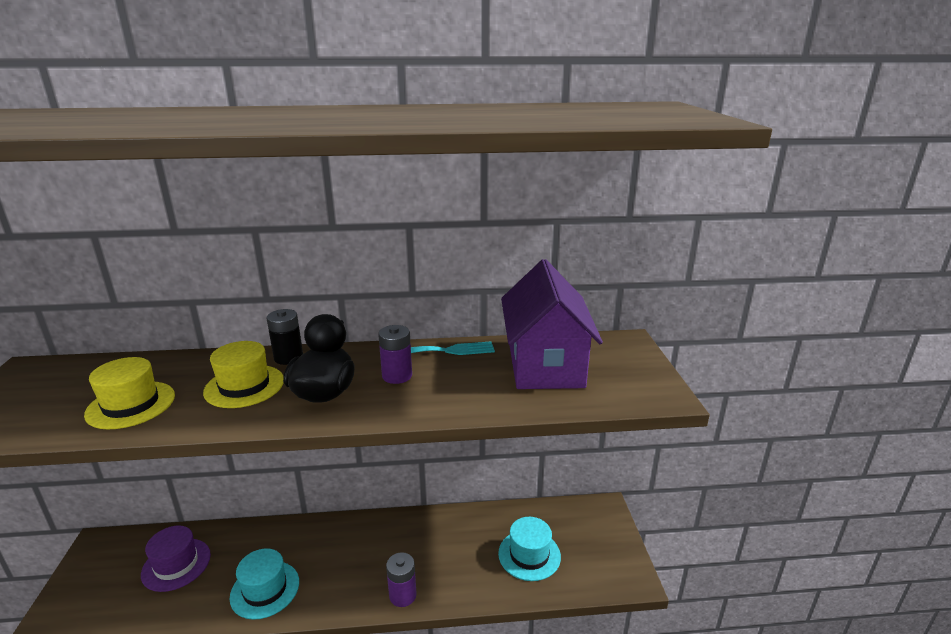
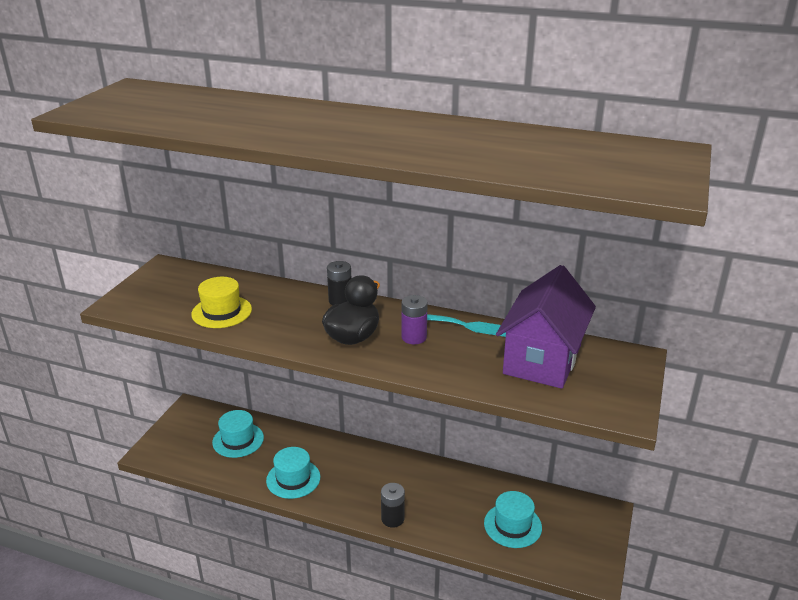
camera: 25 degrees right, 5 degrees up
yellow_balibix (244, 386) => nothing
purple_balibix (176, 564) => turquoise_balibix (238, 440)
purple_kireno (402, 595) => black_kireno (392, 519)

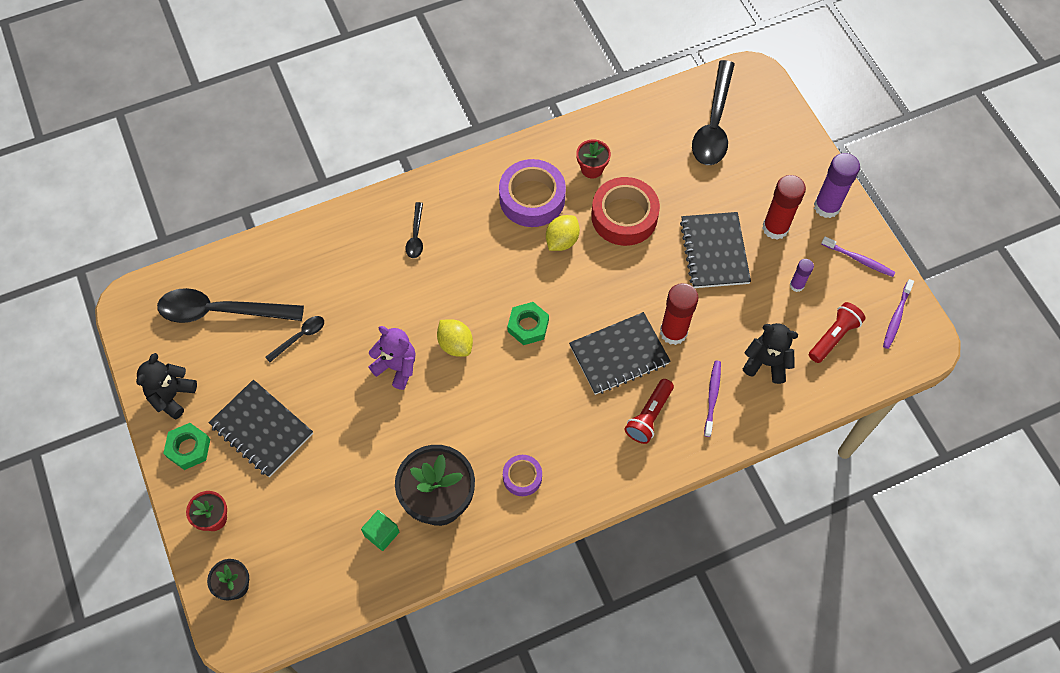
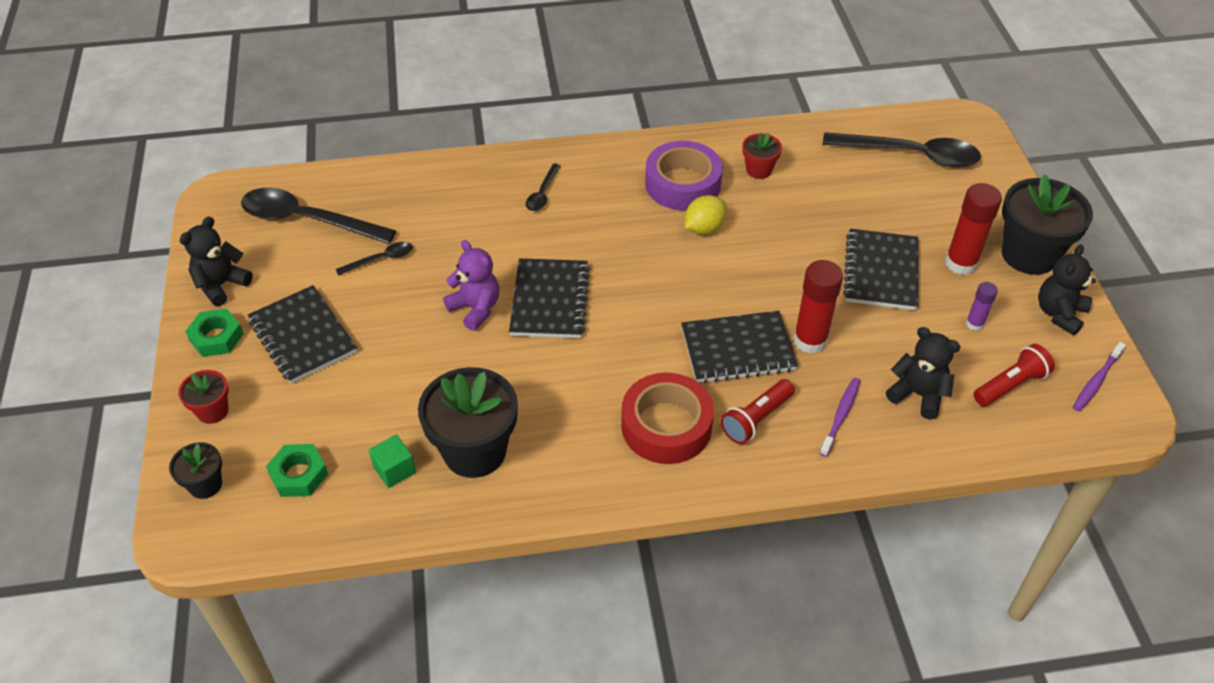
camera: 15 degrees right, 15 degrees down
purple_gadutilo (522, 477) => nothing
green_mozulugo (528, 326) => green_mozulugo (299, 474), move
red_gadutilo (624, 216) => red_gadutilo (666, 426), move
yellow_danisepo (455, 344) => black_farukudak (550, 301)
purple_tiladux (826, 207) => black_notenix (1029, 254)
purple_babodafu (859, 260) => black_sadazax (1059, 313)
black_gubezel (714, 124) => black_gubezel (911, 155), 105 degrees counterclockwise

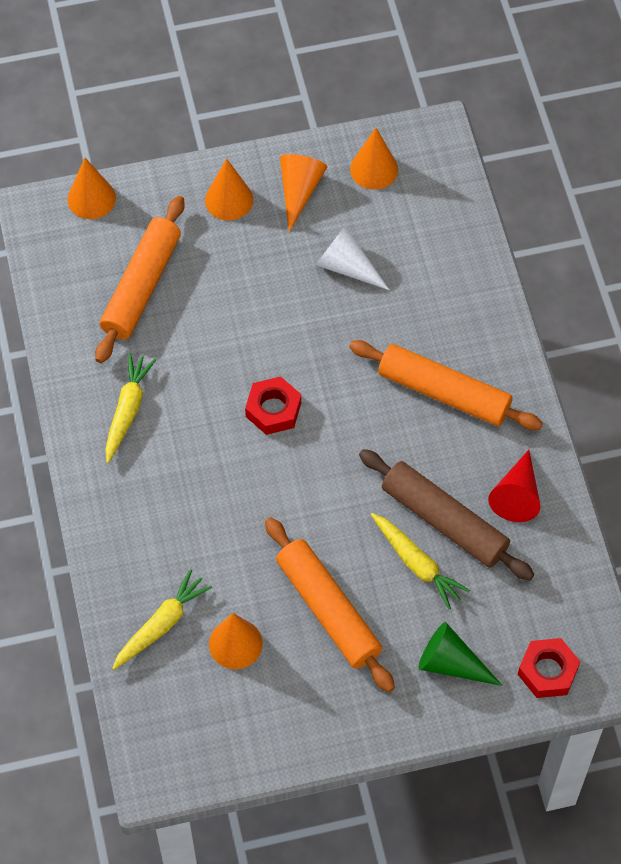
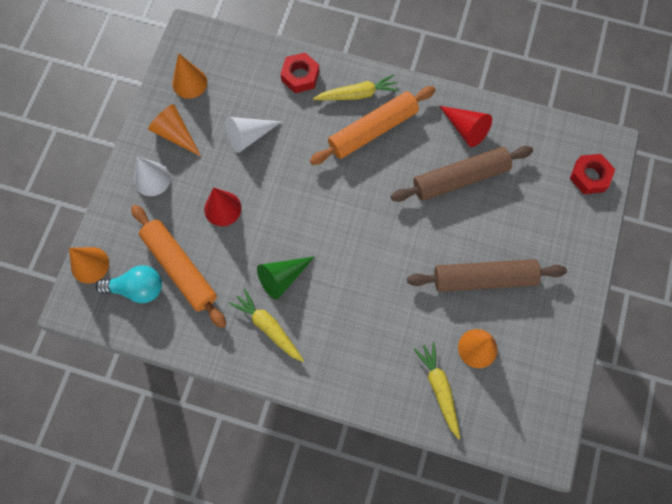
camera: 60 degrees left, 10 degrees up
nothing => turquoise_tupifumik (137, 288)
nothing => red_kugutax (222, 208)
red_mozulugo (273, 410) => red_mozulugo (300, 76), move
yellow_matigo (417, 564) => yellow_matigo (357, 94), move
green_kugutax (451, 663) => green_kugutax (282, 278), move
orange_kugutax (229, 200) => white_kugutax (152, 179)
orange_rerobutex (328, 610) => brown_rerobutex (484, 278)

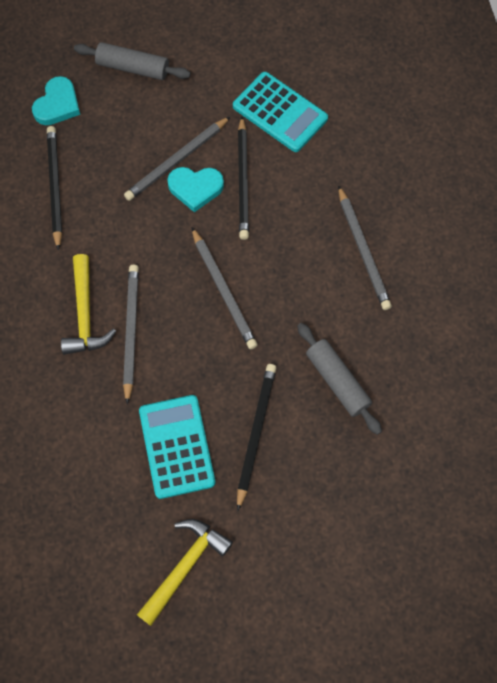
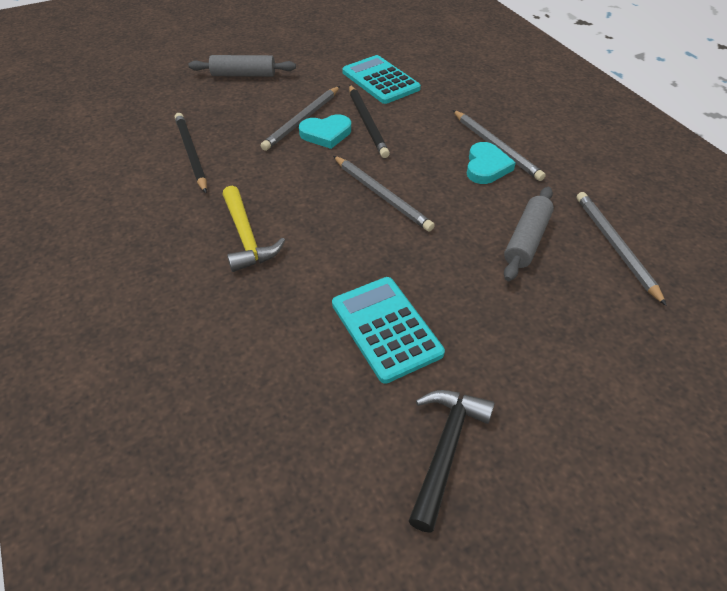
camera: 15 degrees left, 20 degrees down
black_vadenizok (255, 433) => nothing
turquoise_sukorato (57, 104) => turquoise_sukorato (486, 167), move
grey_vadenizok (131, 331) => grey_vadenizok (615, 247), move
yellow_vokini (184, 567) => black_vokini (445, 450)
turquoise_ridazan (280, 112) => turquoise_ridazan (380, 80), 150 degrees counterclockwise
grey_rerobutex (337, 381) => grey_rerobutex (526, 240), 75 degrees clockwise

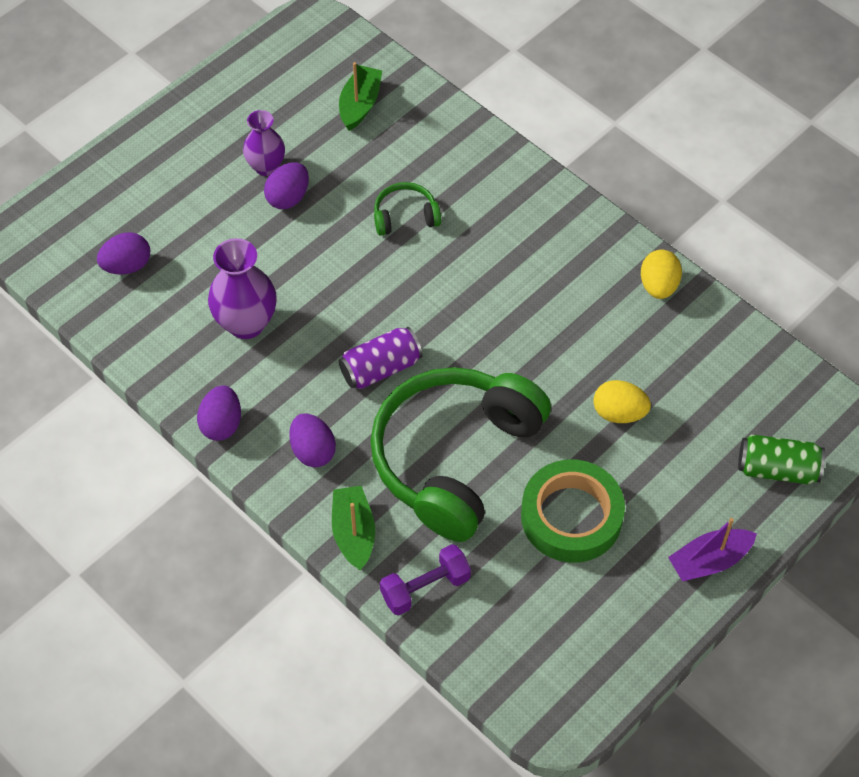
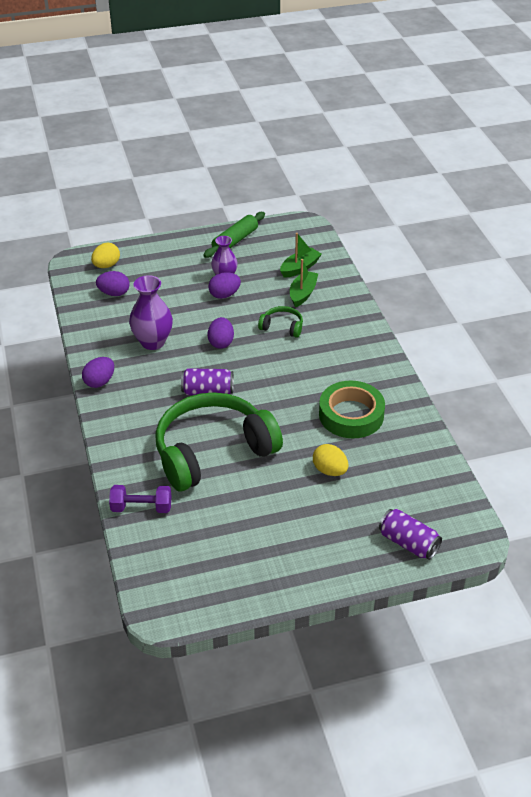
camera: 30 degrees right, 15 degrees down
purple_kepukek (709, 561) => nothing
nothing => green_rerobutex (235, 241)
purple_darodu (313, 451) => purple_darodu (221, 343), move
green_kepukek (354, 533) => green_kepukek (303, 293), move
green_gadutilo (571, 516) => green_gadutilo (351, 415), move
yellow_darodu (658, 286) => yellow_darodu (106, 265), move
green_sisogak (777, 469) => purple_sisogak (408, 543)

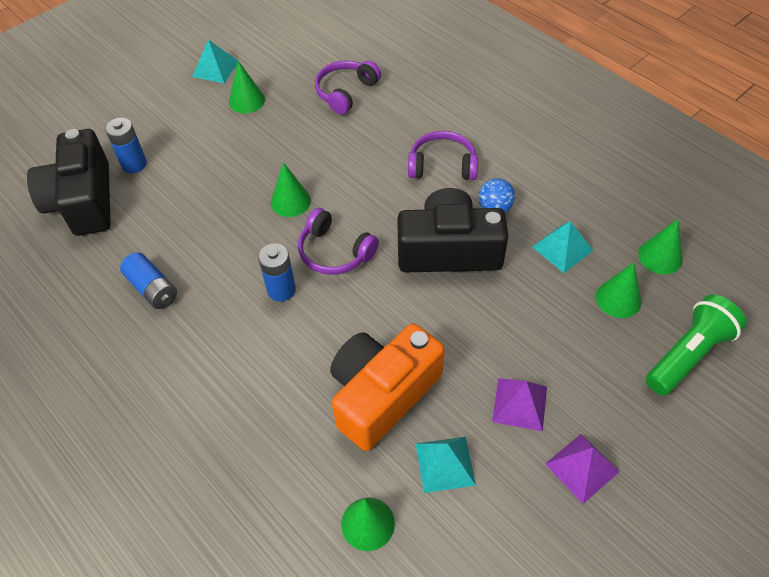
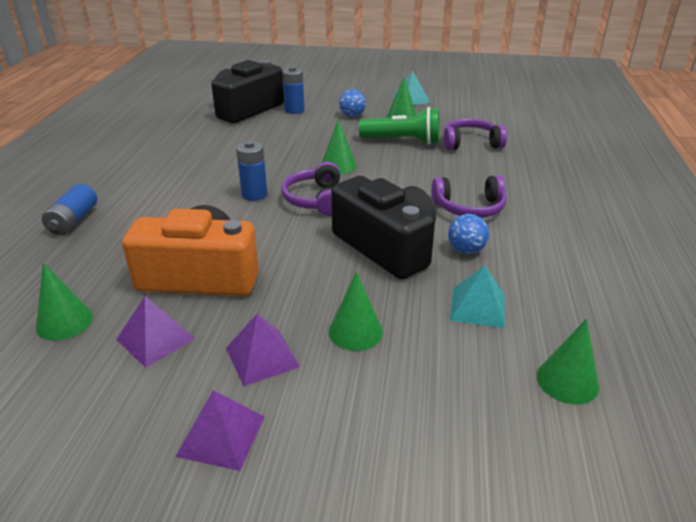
camera: 50 degrees right, 20 degrees down
nothing => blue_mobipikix (352, 115)
blue_kireno (152, 289) => blue_kireno (73, 221), move
green_kugutax (618, 299) => green_kugutax (355, 331), move
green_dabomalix (688, 354) => green_dabomalix (403, 141), move
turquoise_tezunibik (445, 464) => purple_tezunibik (155, 339)
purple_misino (442, 166) => purple_misino (469, 208), 120 degrees clockwise

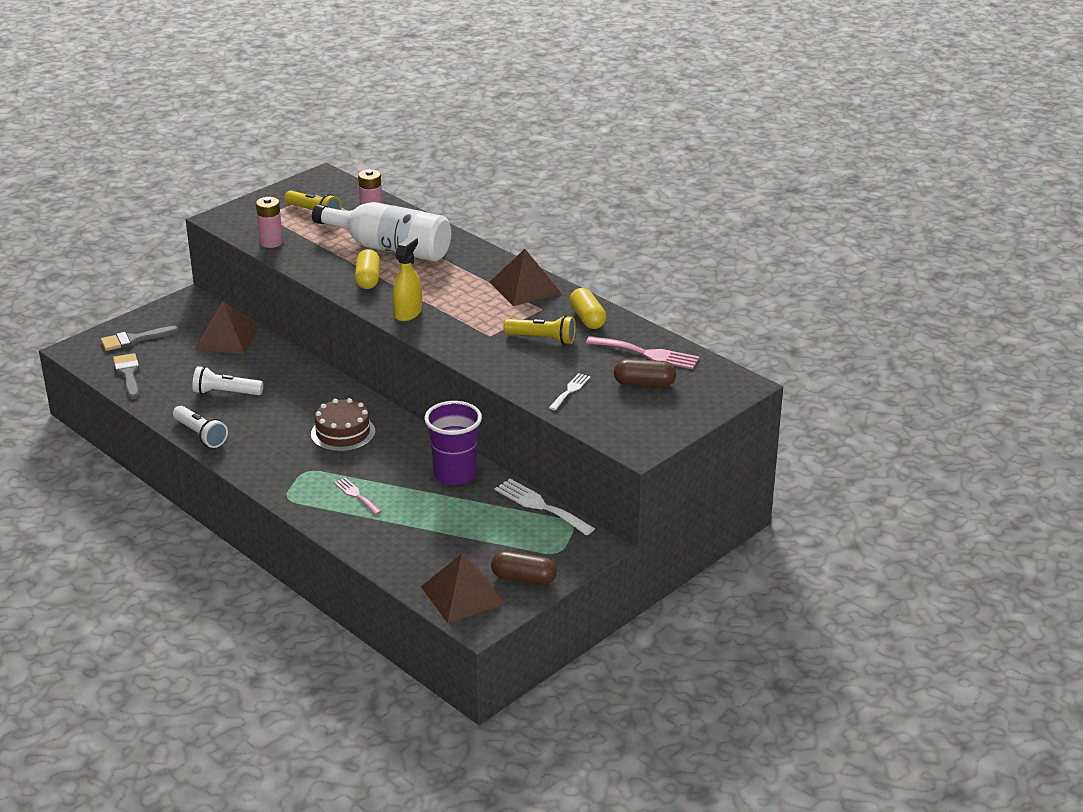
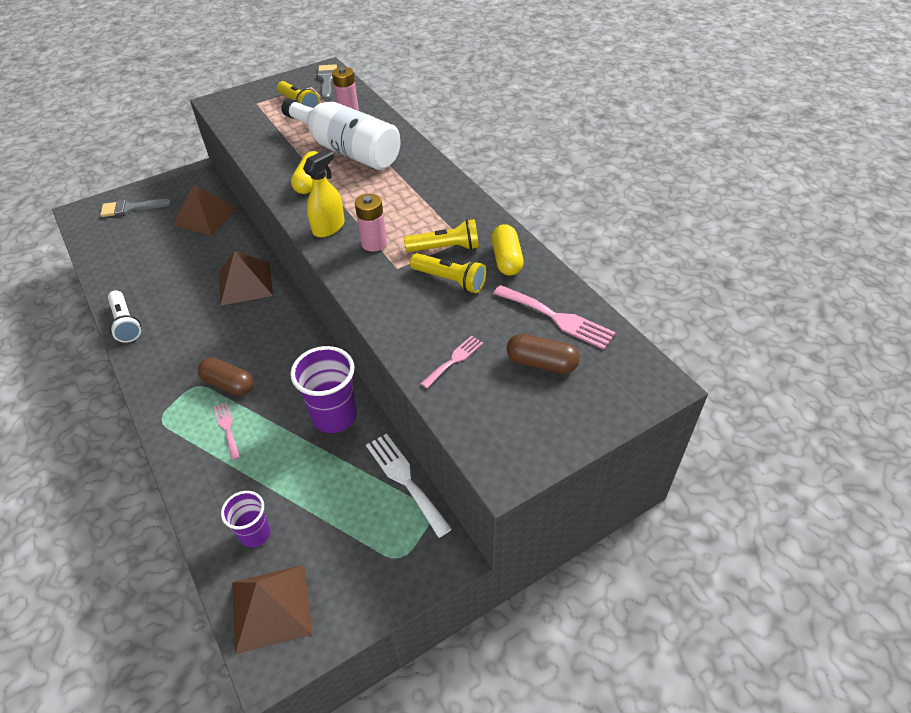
camera: 15 degrees right, 15 degrees up
white_dabomalix (226, 393) => nothing
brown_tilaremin (343, 433) => nothing
nothing => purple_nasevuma (255, 534)
nothing => yellow_dabomalix (445, 248)
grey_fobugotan (128, 374) => grey_fobugotan (327, 80), move
pink_kireno (271, 242) => pink_kireno (374, 243), move
brown_tezunibik (525, 287) => brown_tezunibik (245, 283), move
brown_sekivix (523, 578) => brown_sekivix (228, 384), move
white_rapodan (570, 390) => pink_rapodan (454, 360)

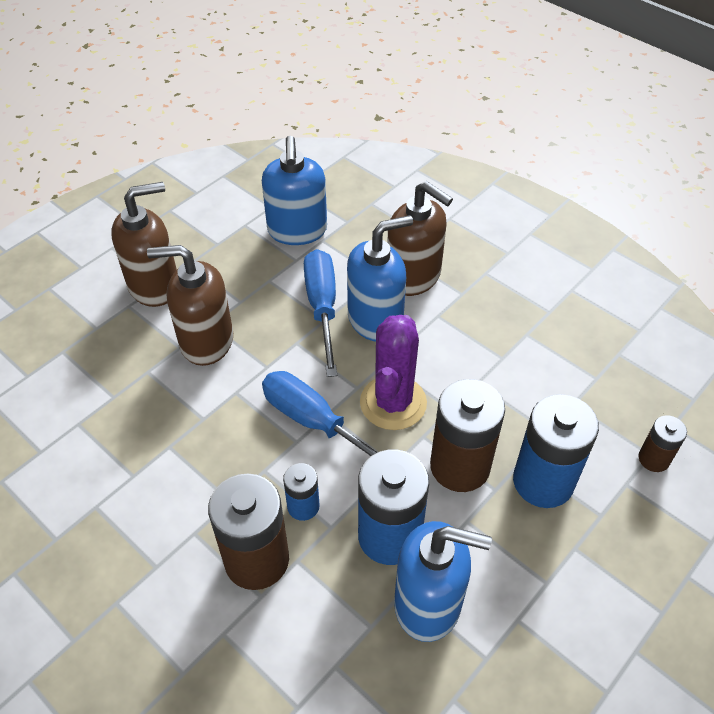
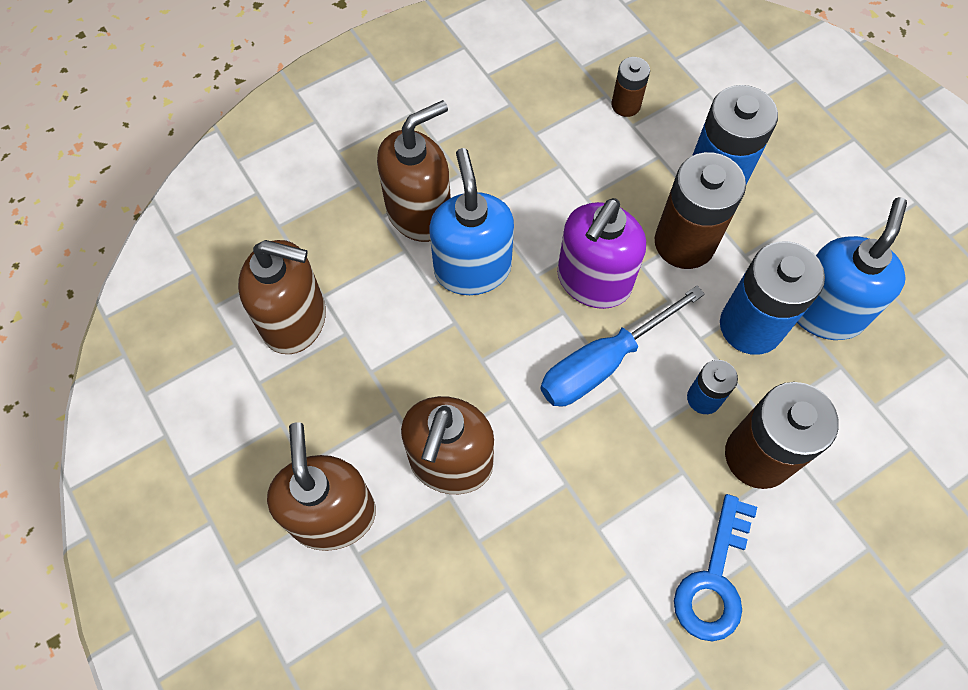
camera: 75 degrees left, 15 degrees up
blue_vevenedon (322, 308) => nothing
nothing => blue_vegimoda (714, 579)
brown_kireno (653, 459) => brown_kireno (626, 105), move
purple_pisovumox (393, 403) => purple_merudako (593, 281)
blue_merudako (297, 231) => brown_merudako (295, 320)

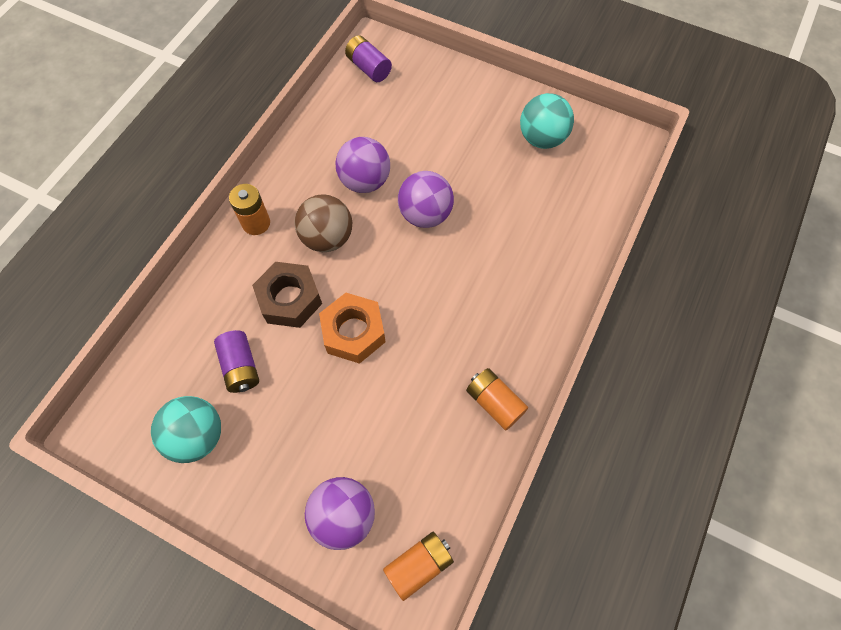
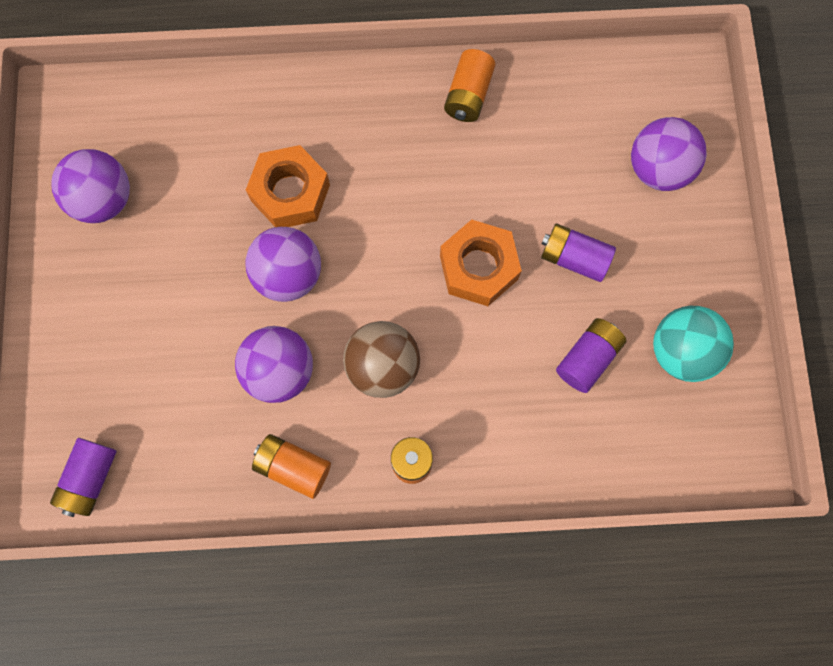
camera: 120 degrees left, 10 degrees up
brown_mozulugo (290, 299) => nothing
nothing => orange_mozulugo (290, 193)
nothing => purple_kireno (574, 258)
orange_kireno (419, 565) => orange_kireno (293, 467), move
turquoise_mobipikix (542, 138) => purple_mobipikix (104, 200)

